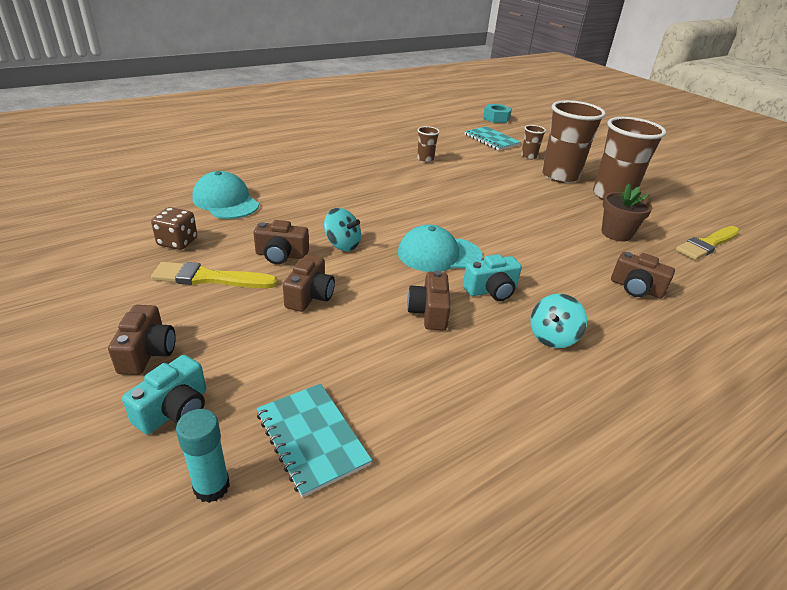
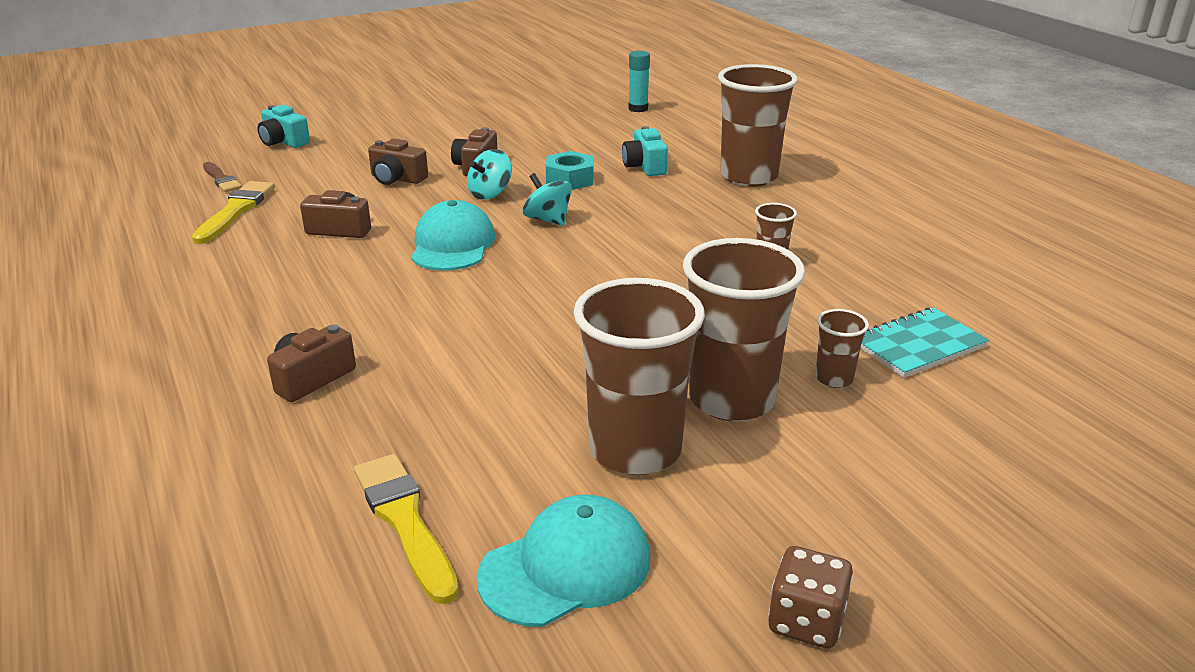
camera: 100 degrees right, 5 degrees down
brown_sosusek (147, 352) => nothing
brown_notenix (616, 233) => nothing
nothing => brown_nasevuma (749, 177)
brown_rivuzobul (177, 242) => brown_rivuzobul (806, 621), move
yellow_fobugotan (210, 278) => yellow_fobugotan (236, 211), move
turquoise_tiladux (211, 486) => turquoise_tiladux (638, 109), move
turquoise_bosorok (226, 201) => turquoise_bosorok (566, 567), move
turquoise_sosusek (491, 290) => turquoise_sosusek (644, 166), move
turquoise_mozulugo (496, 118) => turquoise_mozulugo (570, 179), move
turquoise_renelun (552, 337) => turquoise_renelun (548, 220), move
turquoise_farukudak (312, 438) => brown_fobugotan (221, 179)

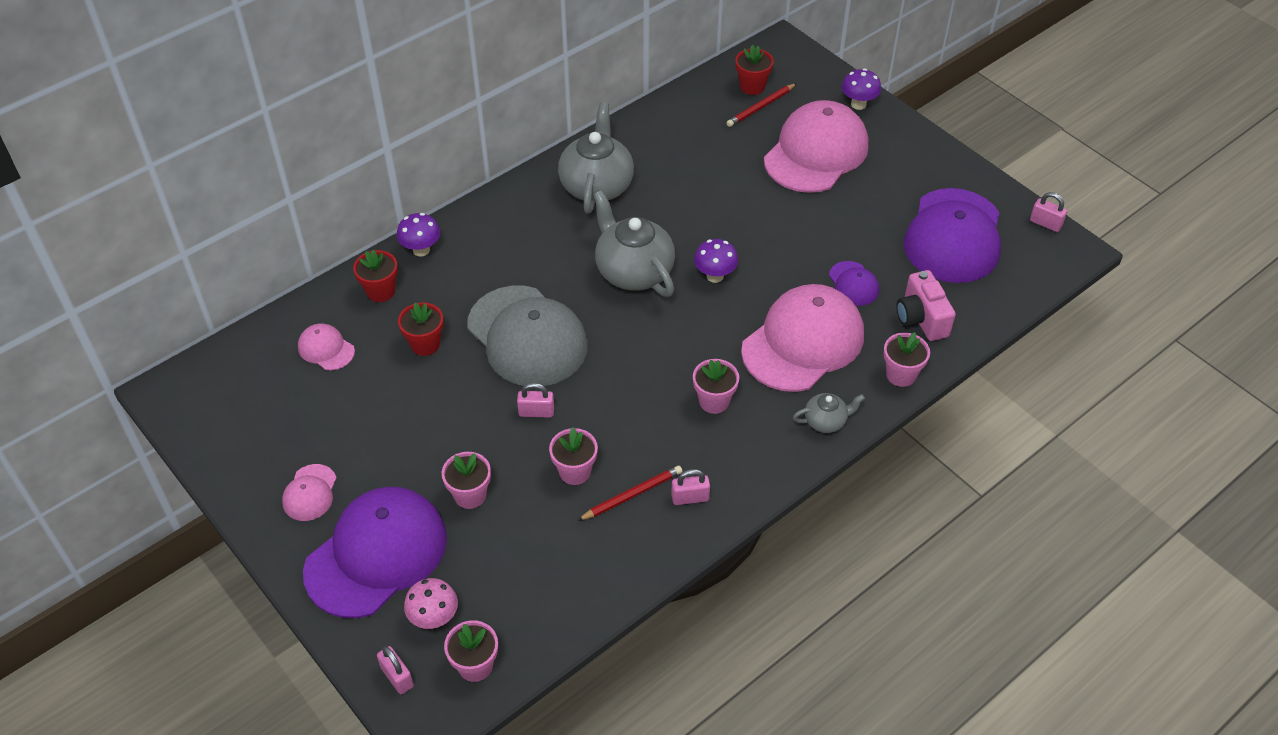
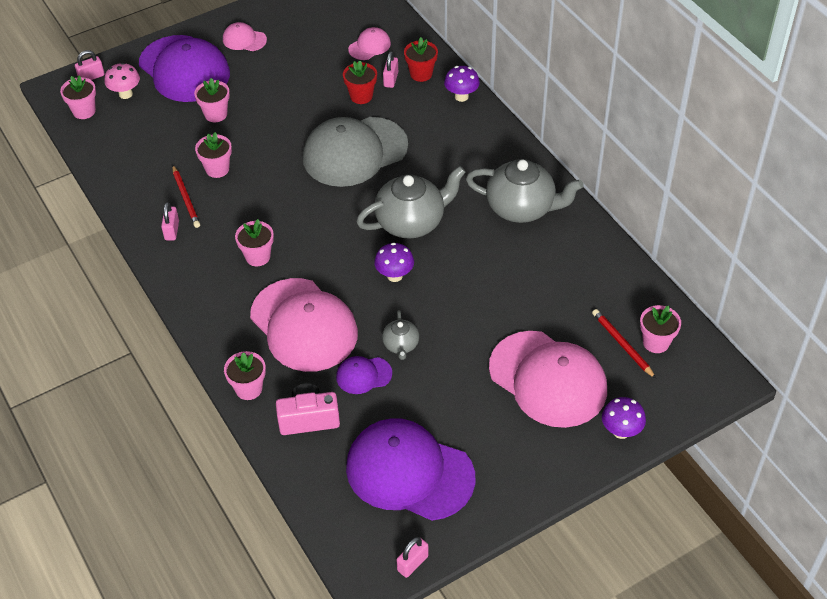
camera: 100 degrees right, 0 degrees up
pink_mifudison (536, 412) => pink_mifudison (391, 79), move
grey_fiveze (826, 421) => grey_fiveze (401, 345), move
red_notenix (752, 86) => pink_notenix (656, 342)

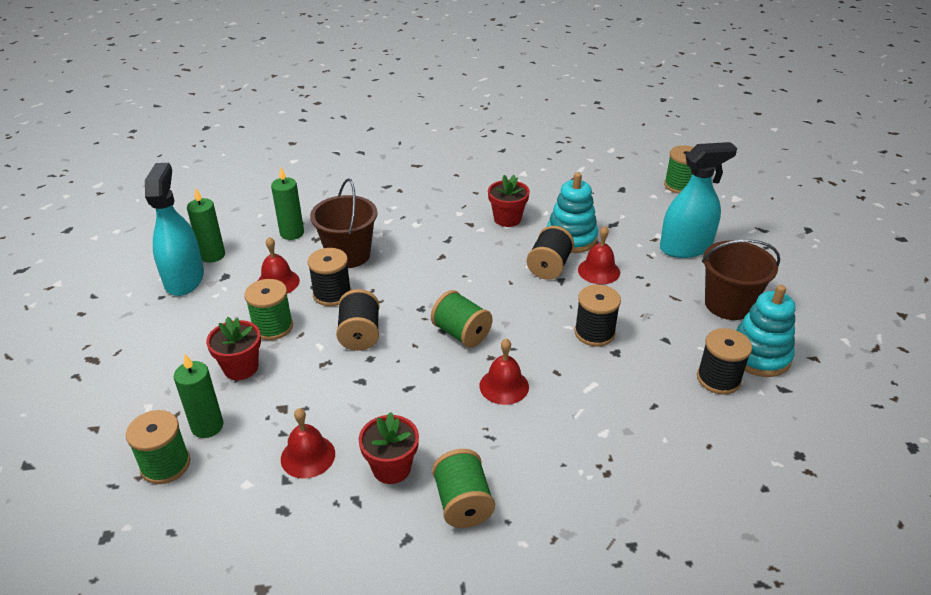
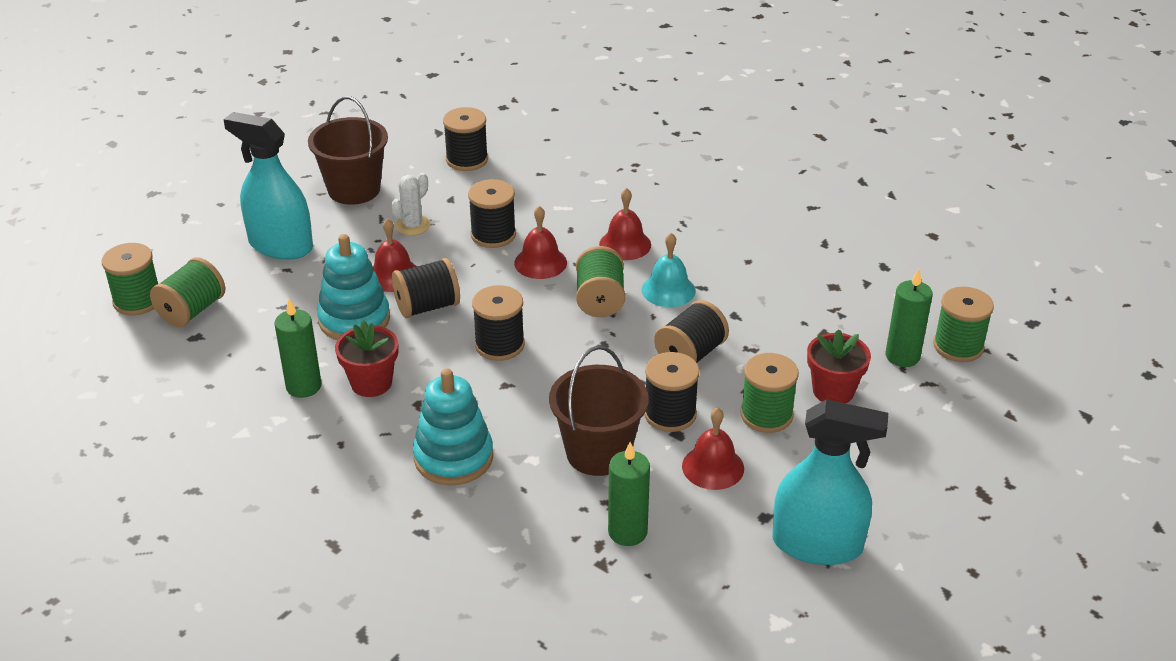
camera: 135 degrees left, 0 degrees up
red_notenix (391, 468) => nothing
nothing => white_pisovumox (412, 225)
nothing => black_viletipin (499, 345)
nothing => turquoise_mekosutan (668, 290)
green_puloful (212, 255) => green_puloful (303, 386), move
red_mekosutan (308, 456) => red_mekosutan (540, 262), move
green_viletipin (463, 503) => green_viletipin (192, 311), move
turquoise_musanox (759, 356) => turquoise_musanox (453, 457), move
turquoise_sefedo (184, 279) => turquoise_sefedo (817, 544), 120 degrees counterclockwise

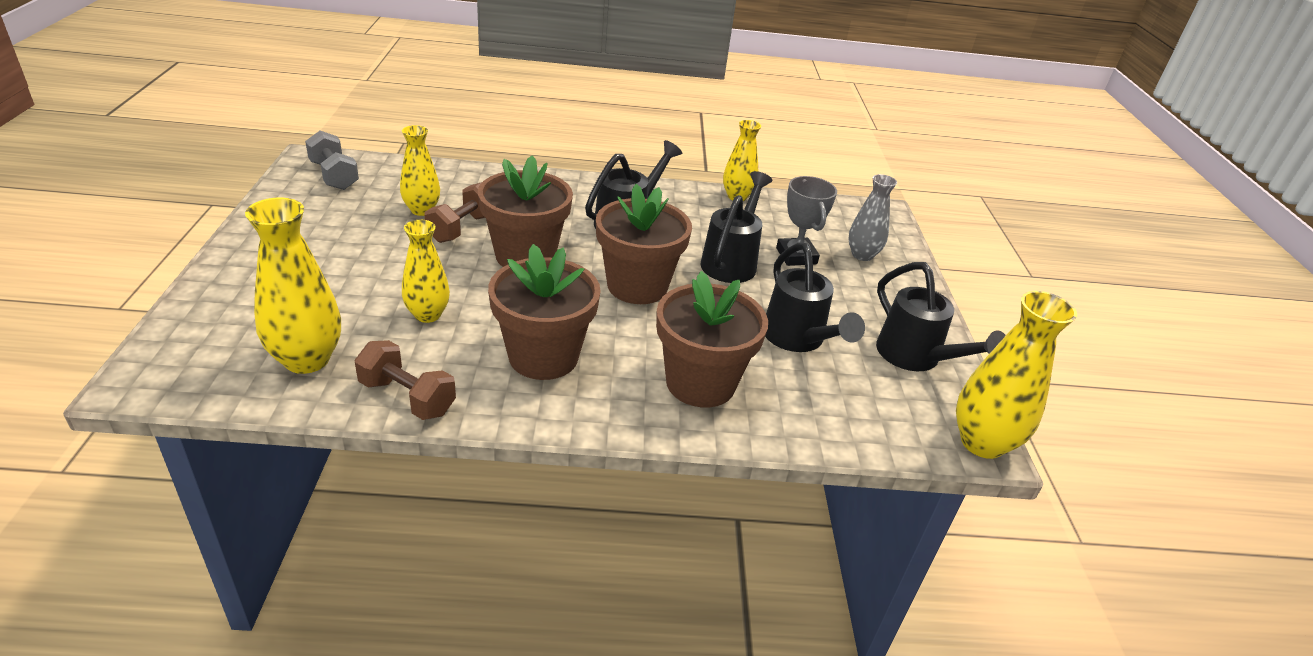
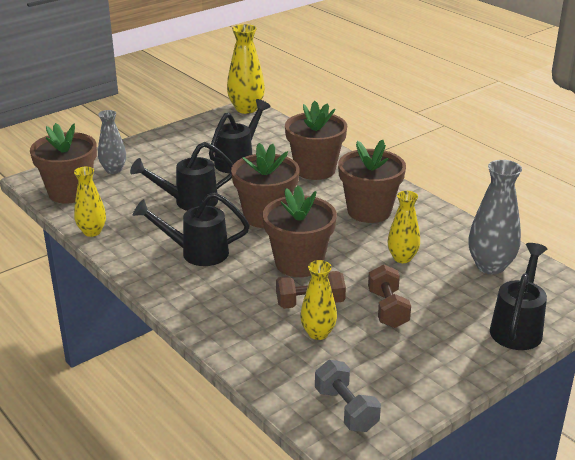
camera: 125 degrees left, 5 degrees down
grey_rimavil (796, 256) => nothing
nothing => brown_notenix (70, 192)
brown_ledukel (407, 397) => brown_ledukel (388, 309), move
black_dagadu (916, 358) => black_dagadu (518, 327), move
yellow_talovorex (307, 359) => grey_talovorex (490, 266)
grey_ledukel (334, 176) => grey_ledukel (346, 409), 45 degrees counterclockwise

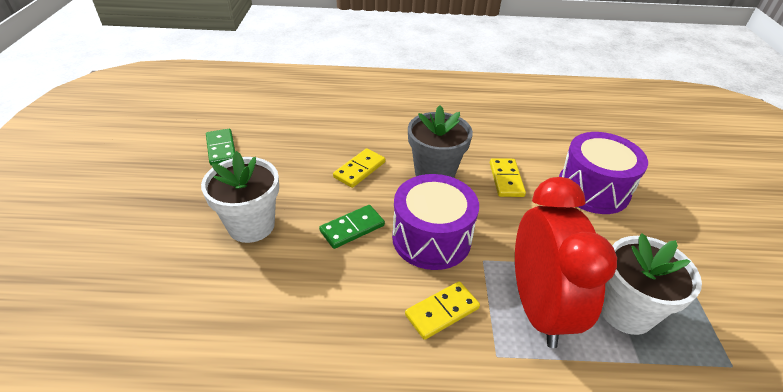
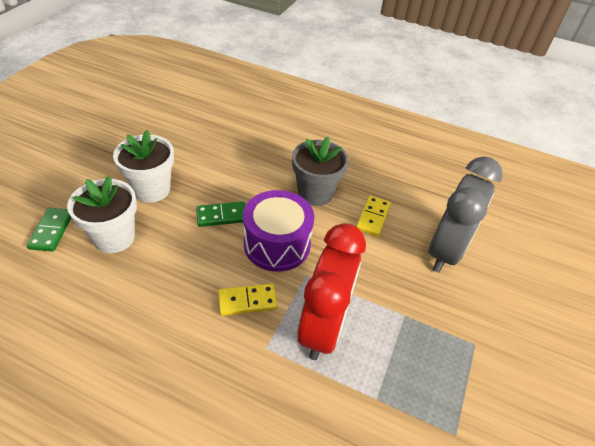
camera: 20 degrees right, 5 degrees up
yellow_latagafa (359, 170) => nothing
green_latagafa (221, 149) => green_latagafa (52, 231), move
white_notenix (625, 311) => white_notenix (114, 237), move
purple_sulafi (593, 189) => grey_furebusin (446, 251)

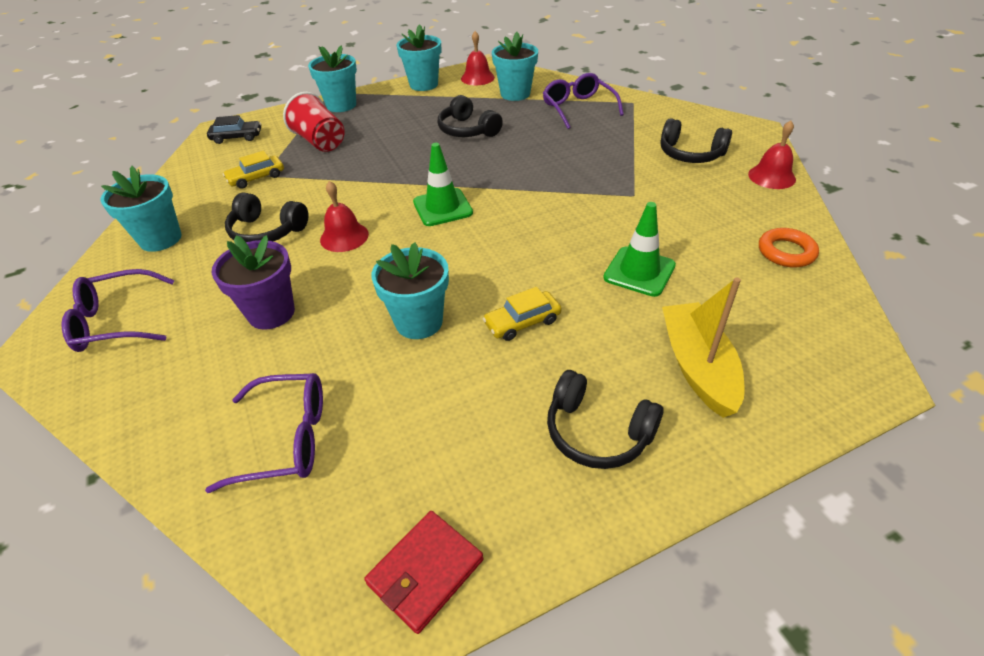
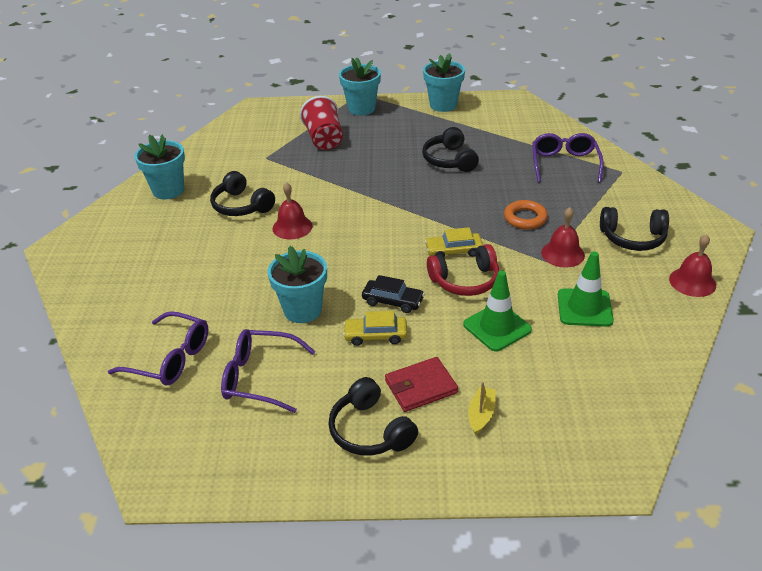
camera: 25 degrees right, 5 degrees down
purple_notenix (271, 313) => nothing
turquoise_notenix (515, 94) => nothing
nothing => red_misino (465, 280)
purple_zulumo (117, 321) => purple_zulumo (260, 377), move
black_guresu (237, 137) => black_guresu (393, 301), move
yellow_guresu (256, 178) => yellow_guresu (454, 251), move
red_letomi (425, 572) => red_letomi (420, 387), move
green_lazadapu (442, 207) => green_lazadapu (584, 308), move
red_mekosutan (477, 78) => red_mekosutan (562, 254), move
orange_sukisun (786, 252) => orange_sukisun (525, 218), move
black_misino (690, 154) => black_misino (632, 238), 45 degrees counterclockwise
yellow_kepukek (698, 367) => yellow_kepukek (481, 414), x0.50

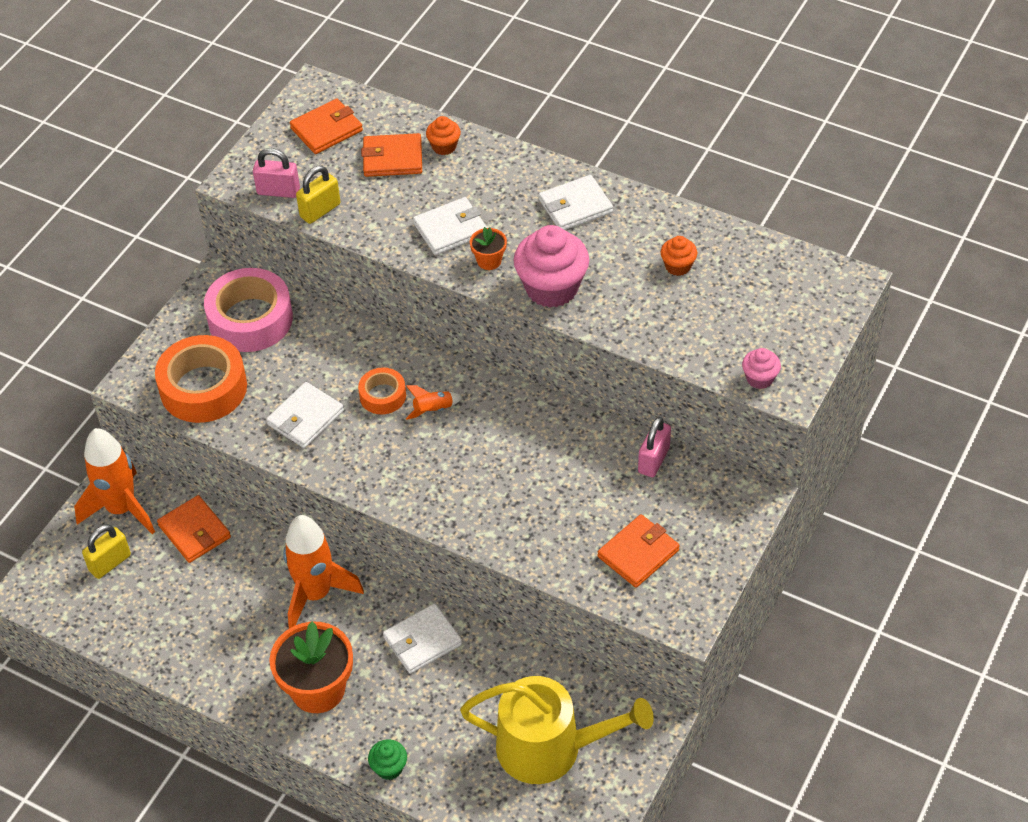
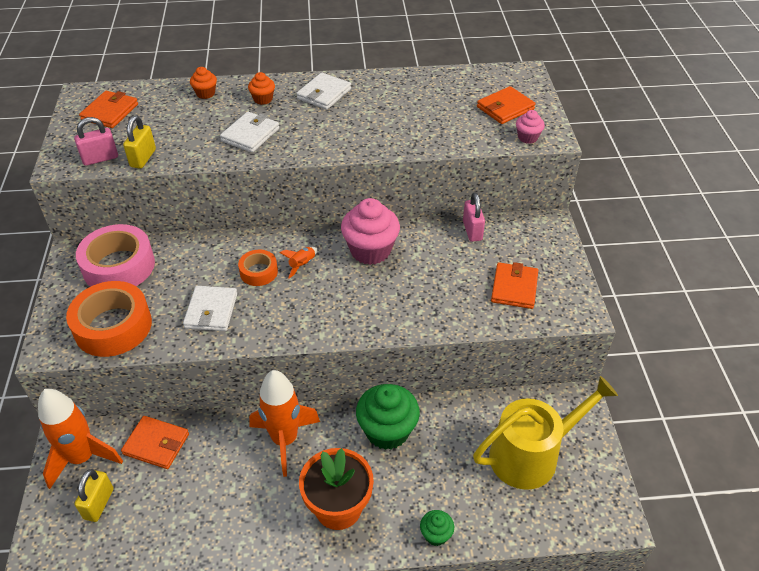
camera: 35 degrees left, 5 degrees down
orange_notenix (489, 261) => nothing
orange_letomi (392, 158) => orange_letomi (505, 108), move
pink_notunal (551, 288) => pink_notunal (370, 250), move
orange_notunal (678, 266) => orange_notunal (263, 99), move
white_letomi (422, 641) => green_notunal (387, 431)

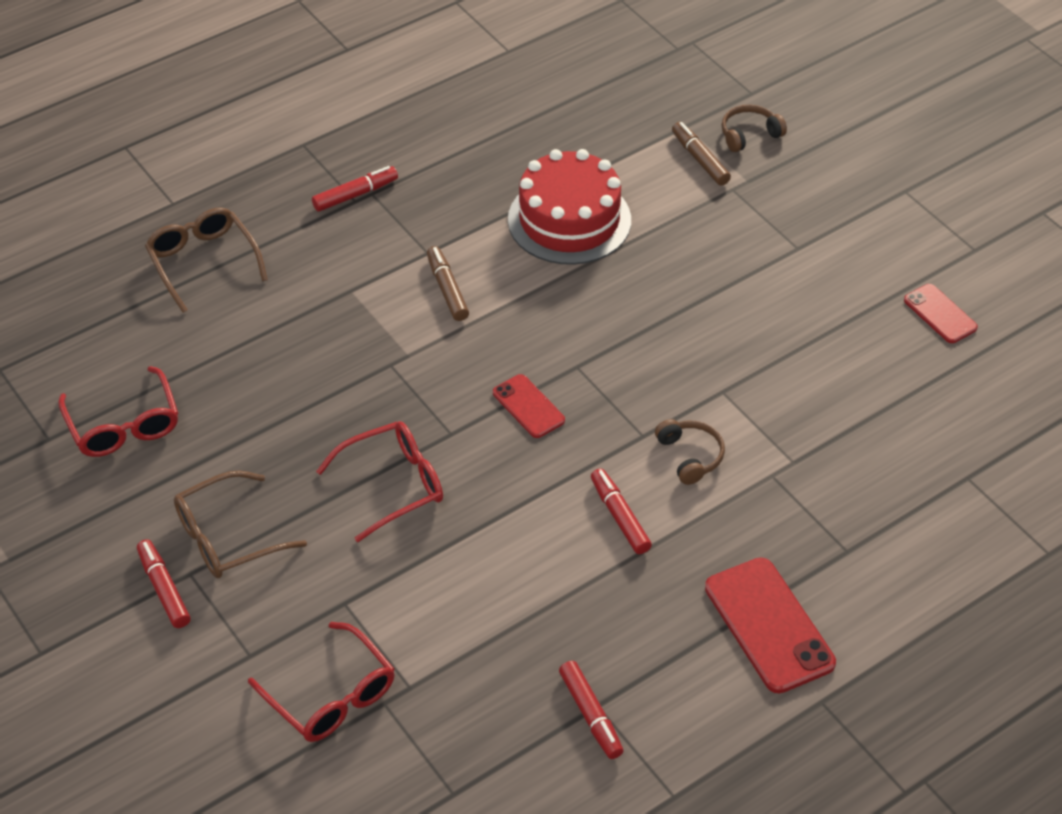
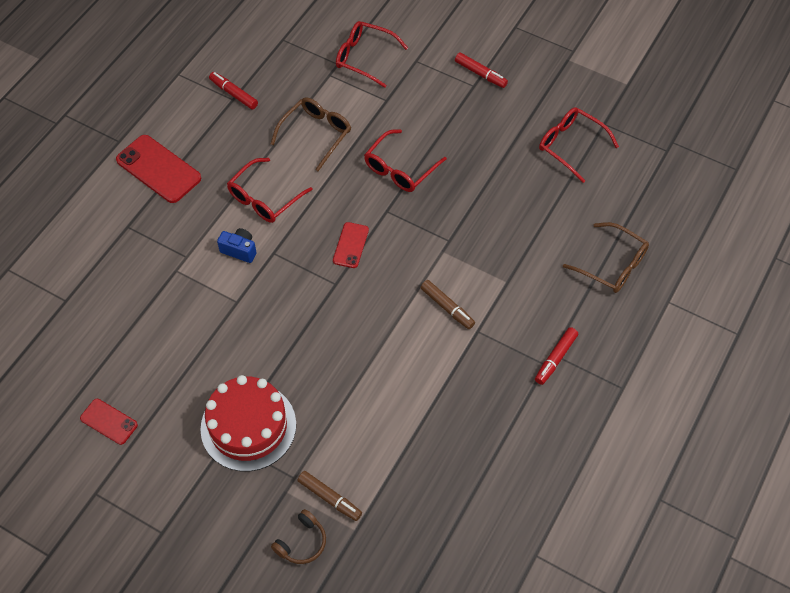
camera: 155 degrees right, 10 degrees up
brown_zulumo (227, 537) => brown_zulumo (316, 134), move
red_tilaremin (569, 220) => red_tilaremin (248, 426), move
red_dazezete (620, 516) => red_zulumo (264, 198)
brown_misino (690, 456) => blue_sosusek (239, 250)
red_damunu (528, 406) => red_damunu (350, 245), 75 degrees clockwise

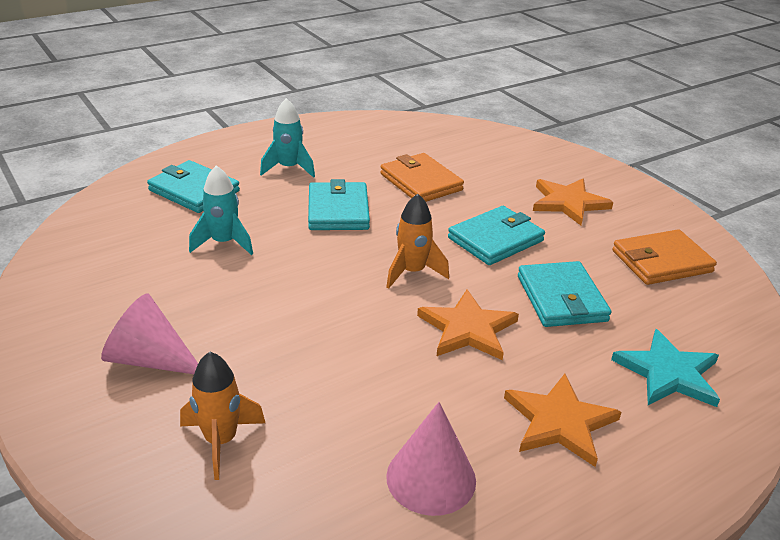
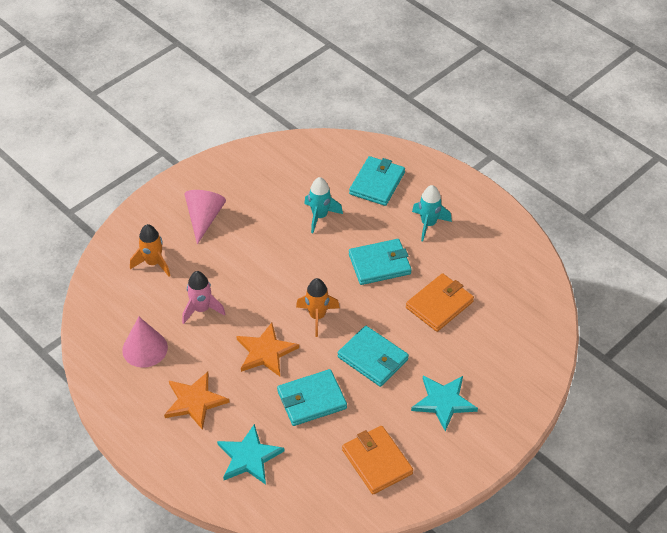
camera: 80 degrees right, 15 degrees up
nothing => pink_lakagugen (201, 309)
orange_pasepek (568, 203) => turquoise_pasepek (443, 402)

